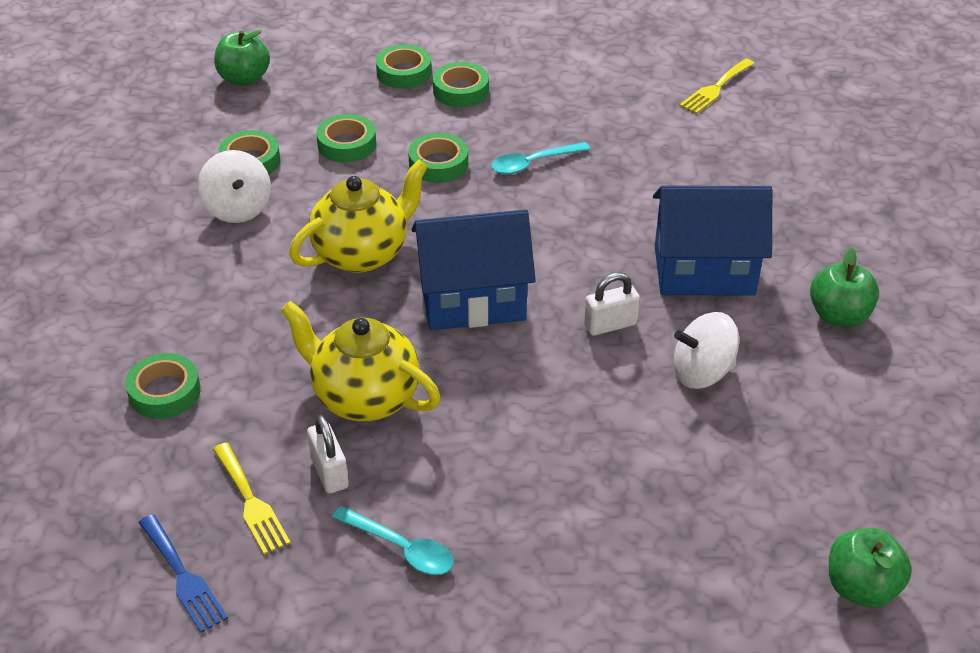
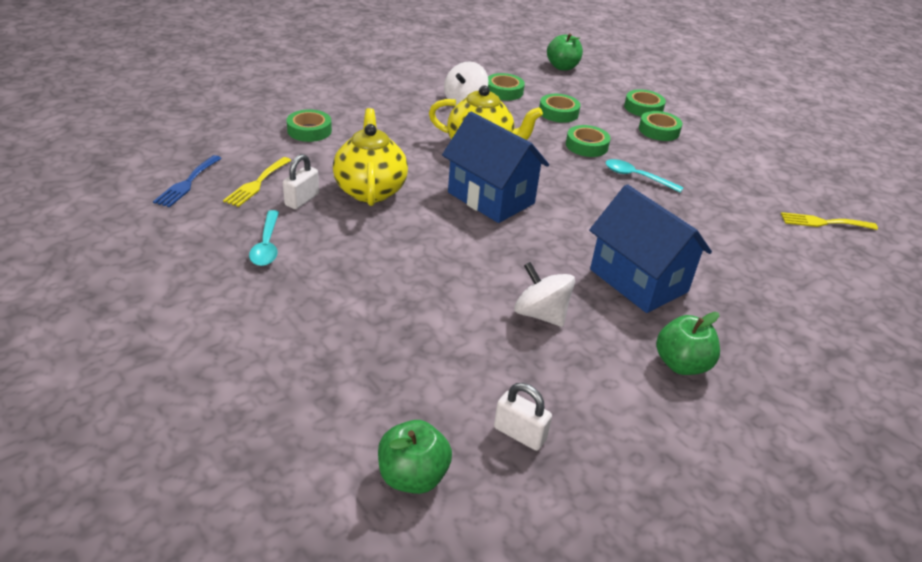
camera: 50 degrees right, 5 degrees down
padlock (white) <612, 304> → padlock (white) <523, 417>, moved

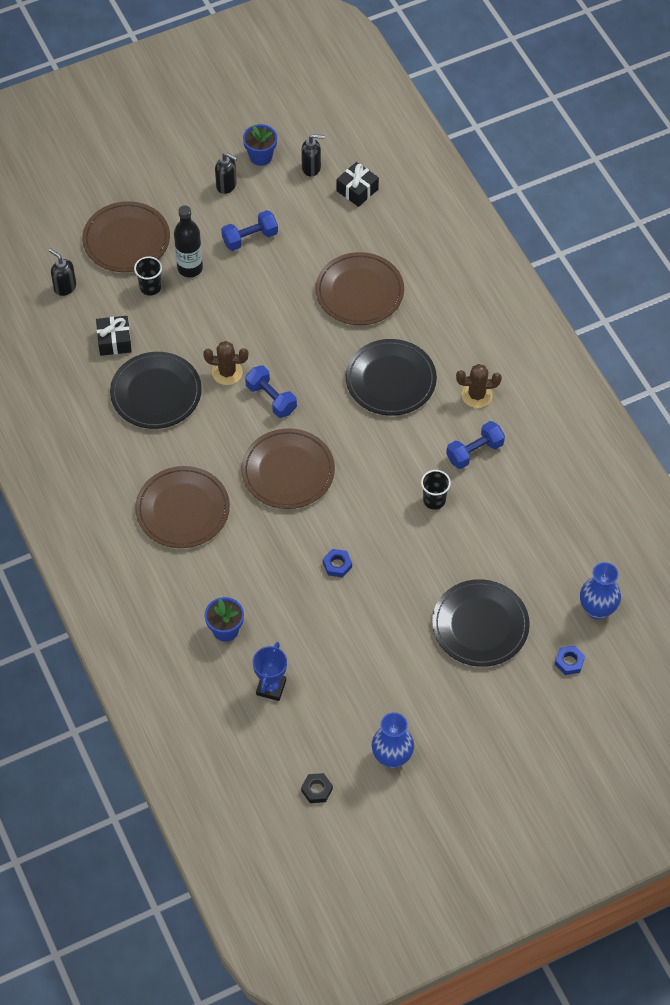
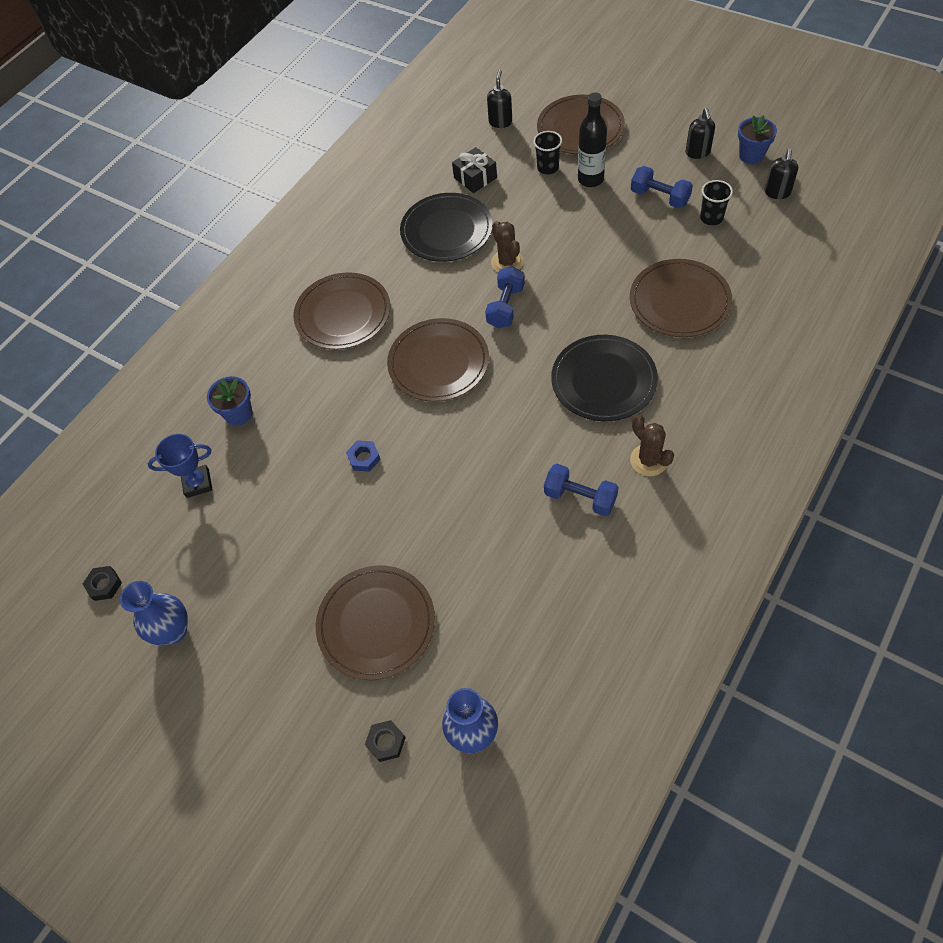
camera: 65 degrees right, 0 degrees up
gift (black) <357, 184> → -
cup (black) <436, 490> → cup (black) <716, 202>, moved
plate (black) <481, 623> → plate (brown) <375, 622>
nut (blue) <570, 660> → nut (black) <385, 741>
soap dispenser (black) <313, 155> → soap dispenser (black) <781, 173>, 45 degrees clockwise

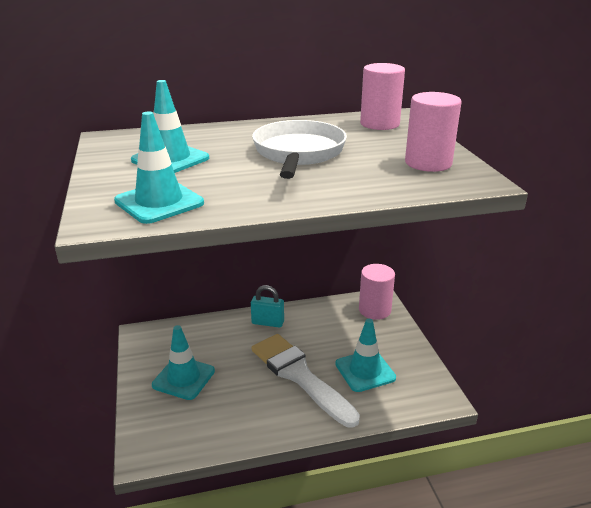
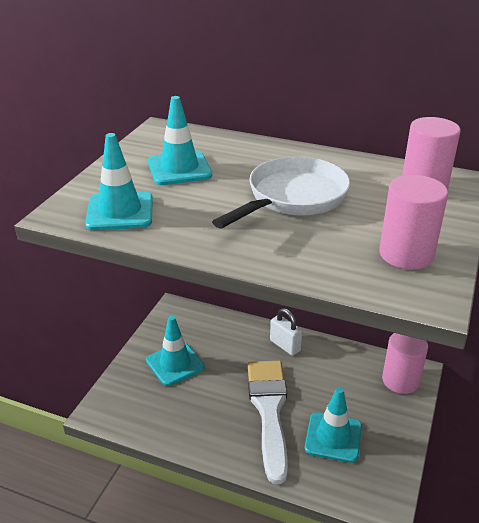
camera: 35 degrees right, 5 degrees up
padlock (turquoise) <267, 306> → padlock (white) <286, 332>

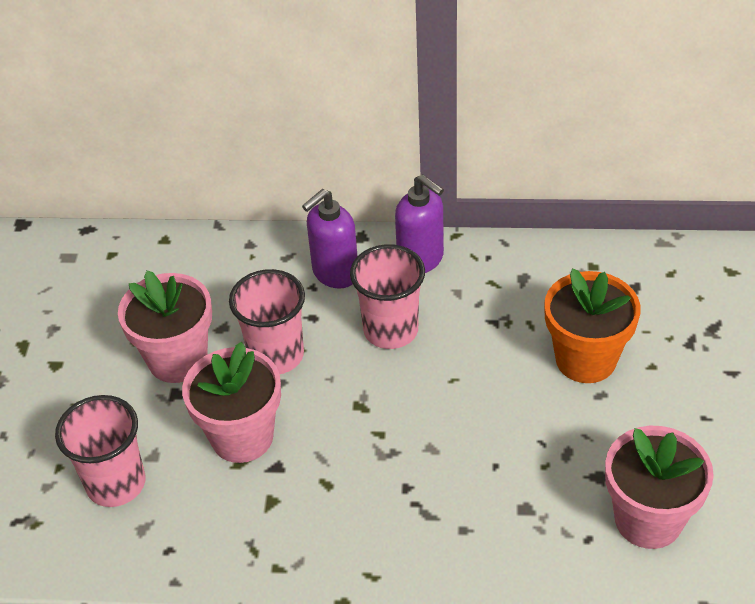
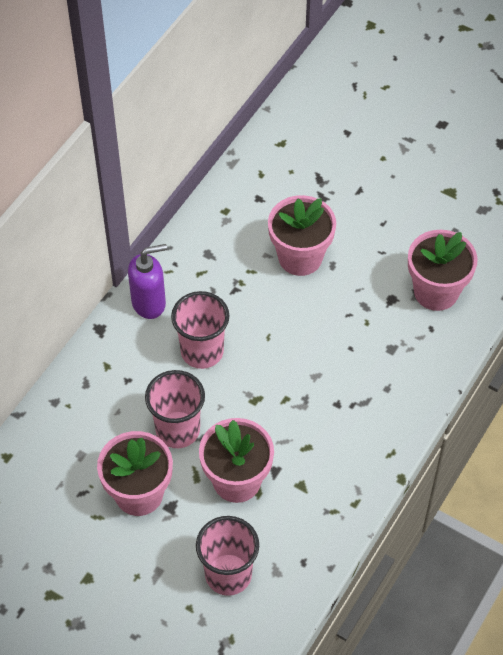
camera: 65 degrees left, 10 degrees up
soap dispenser (purple) <329, 239> → -
flower pot (orange) <592, 326> → flower pot (pink) <302, 235>

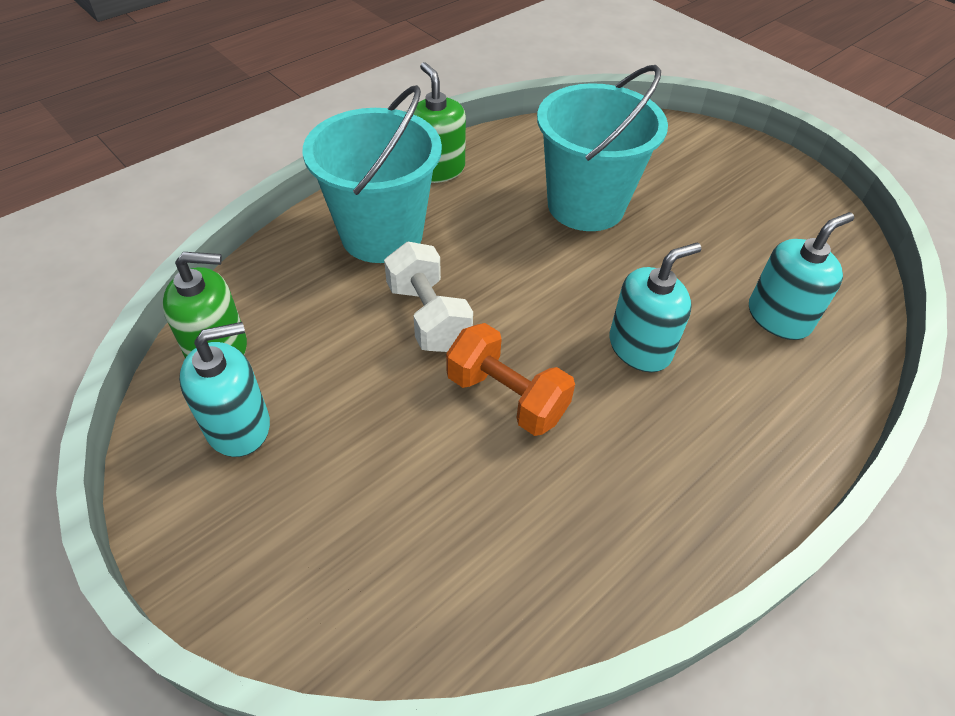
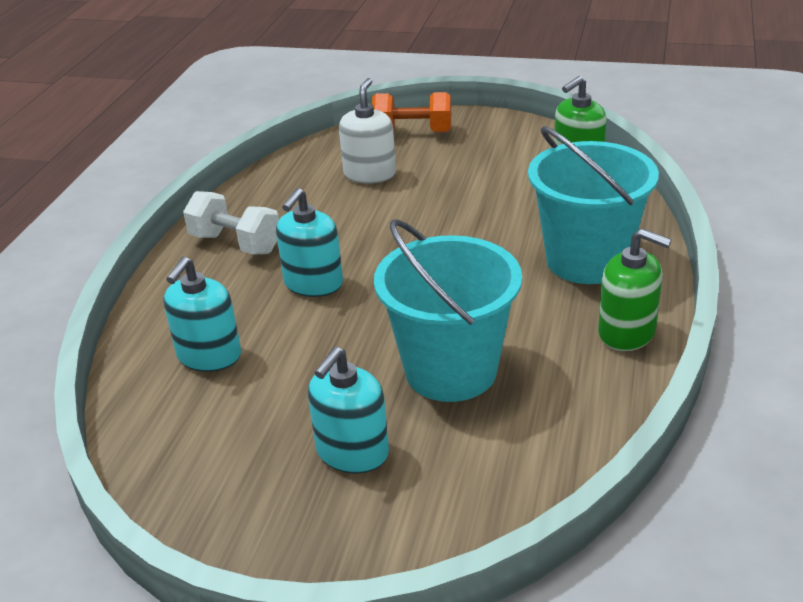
camera: 150 degrees right, 15 degrees down
- → soap dispenser (white) <367, 131>
soap dispenser (turquoise) <224, 389> → soap dispenser (turquoise) <348, 410>, moved
dumbbell (white) <428, 297> → dumbbell (white) <231, 223>, moved
dumbbell (orange) <510, 379> → dumbbell (orange) <411, 112>, moved

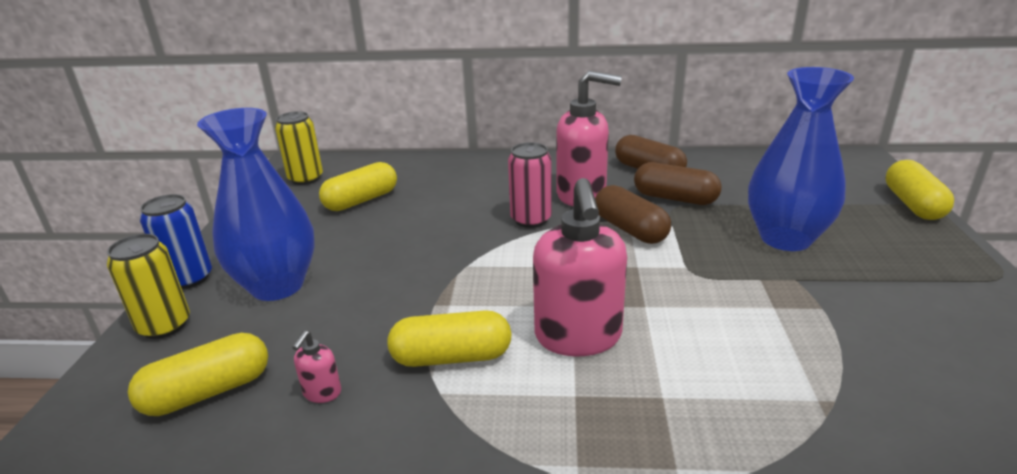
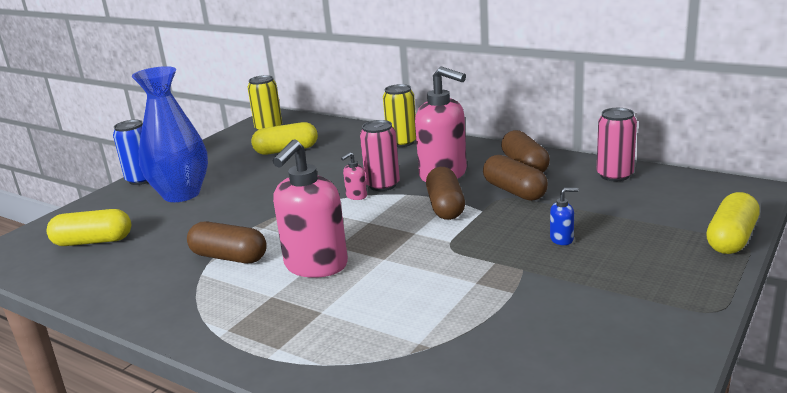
camera: 30 degrees right, 5 degrees down
- → can (pink) <617, 144>
can (yellow) <148, 286> → can (yellow) <399, 115>, moved
soap dispenser (pink) <316, 367> → soap dispenser (pink) <354, 176>, moved
vase (blue) <801, 159> → soap dispenser (blue) <564, 216>
capsule (yellow) <449, 338> → capsule (brown) <227, 242>

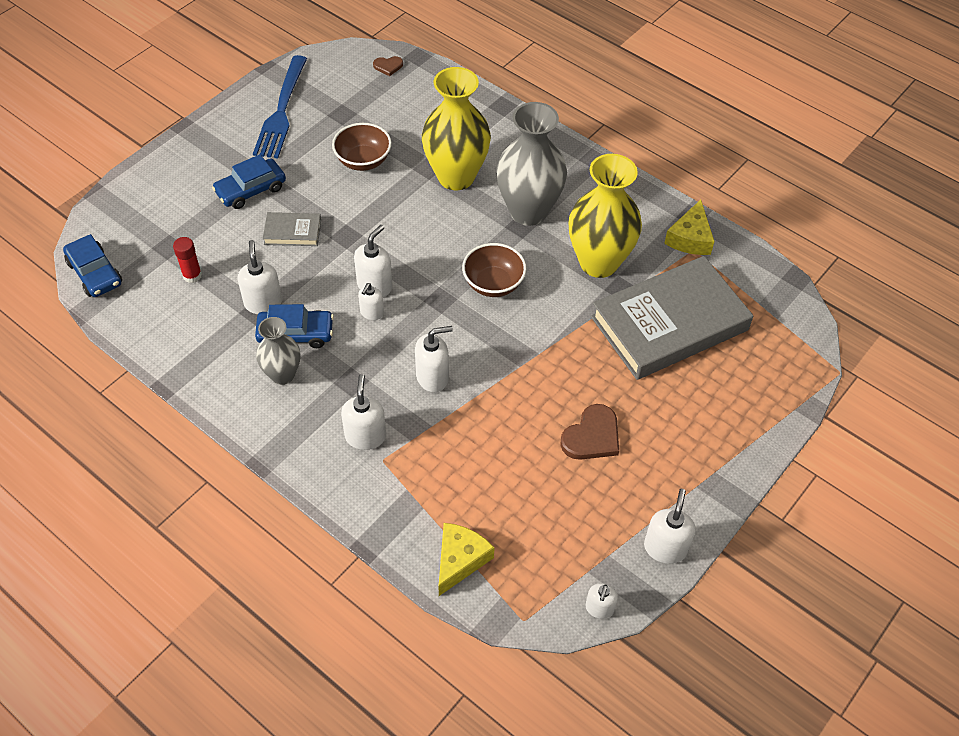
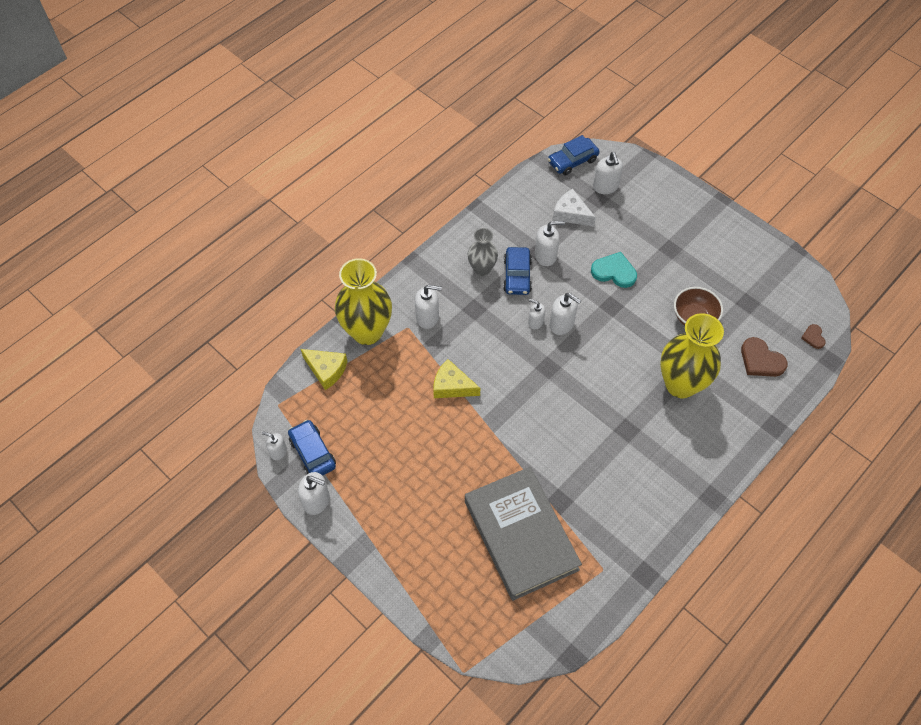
camera: 95 degrees right, 5 degrees up
fork (blue) <280, 106> → -
bowl (brown) <494, 270> → -
vase (grey) <531, 164> → -
car (blue) <249, 181> → car (blue) <312, 448>, moved
soap dispenser (white) <434, 359> → soap dispenser (white) <608, 173>, moved
heart (brown) <589, 432> → heart (brown) <764, 357>, moved
vase (yellow) <605, 216> → vase (yellow) <363, 301>, moved
cheese (yellow) <689, 227> → cheese (yellow) <456, 378>, moved
glue stick (red) <187, 260> → cheese (white) <574, 208>
book (grey) <292, 229> → heart (turquoise) <614, 270>

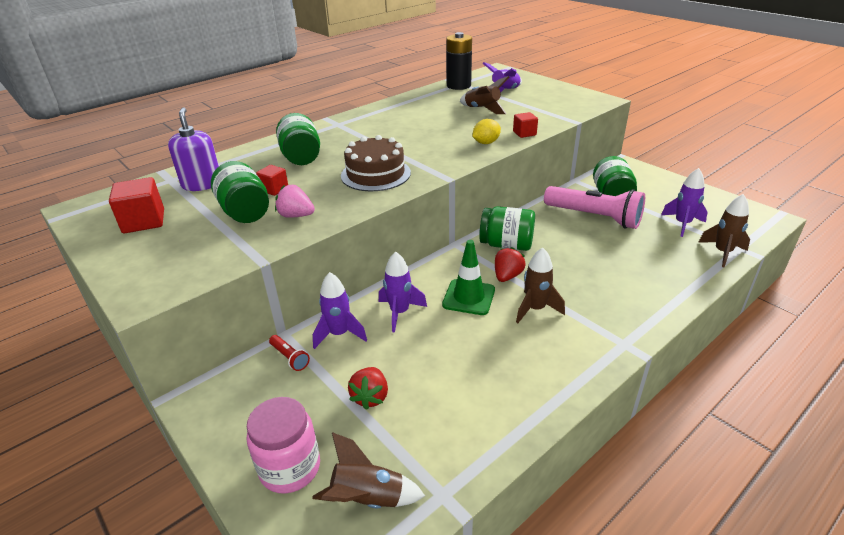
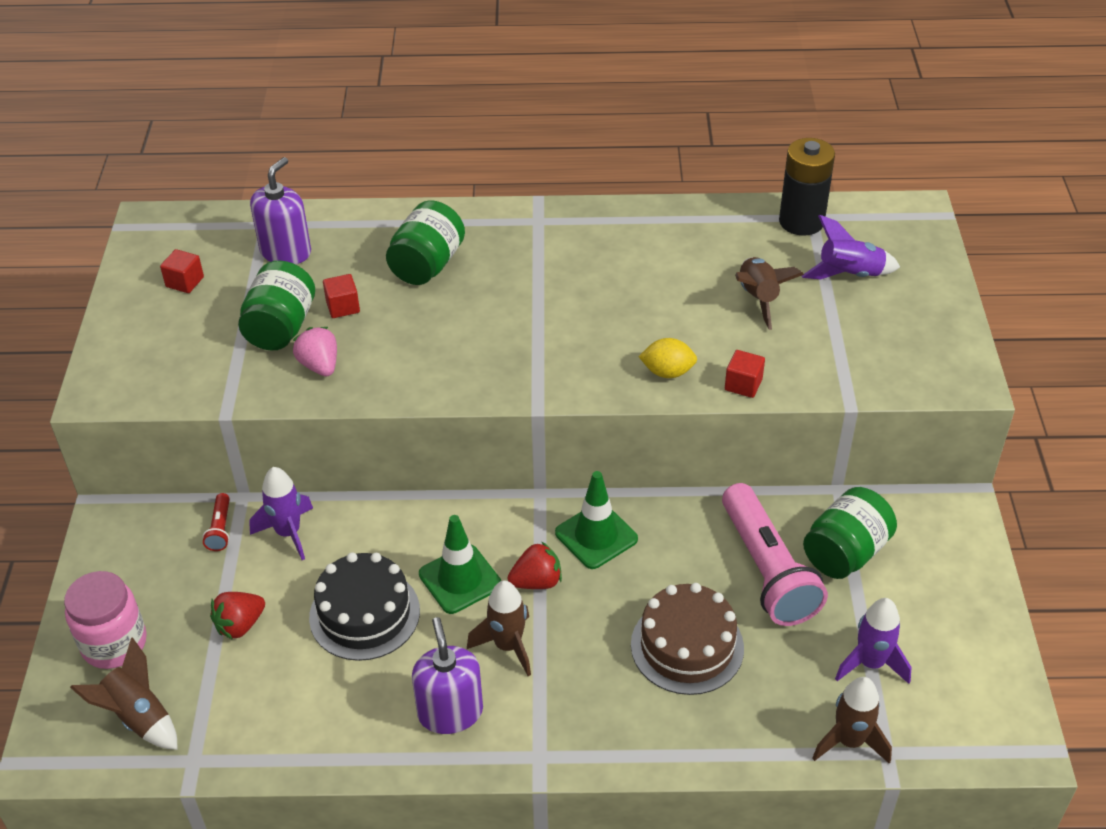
camera: 40 degrees right, 10 degrees up
rocket (purple) <403, 292> → -
- → cake (black) <364, 606>
- → soap dispenser (purple) <447, 675>
cake (brown) <376, 163> → cake (brown) <687, 639>, moved
jar (green) <507, 228> → traffic cone (green) <596, 520>
cube (red) <136, 205> → cube (red) <182, 271>, x0.60

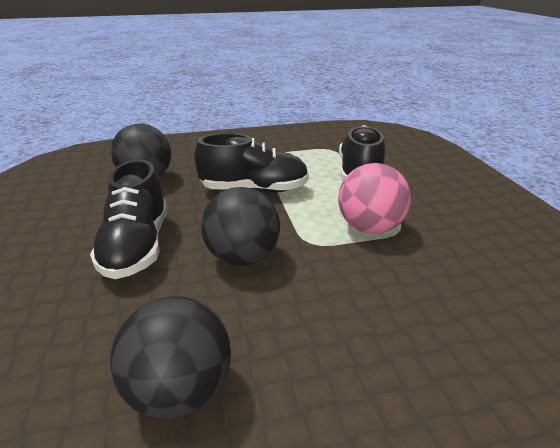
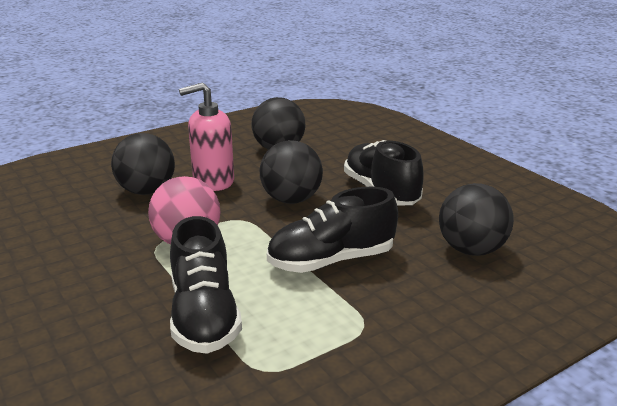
camera: 160 degrees right, 5 degrees down
- → ball (black) <143, 164>
- → soap dispenser (pink) <206, 136>

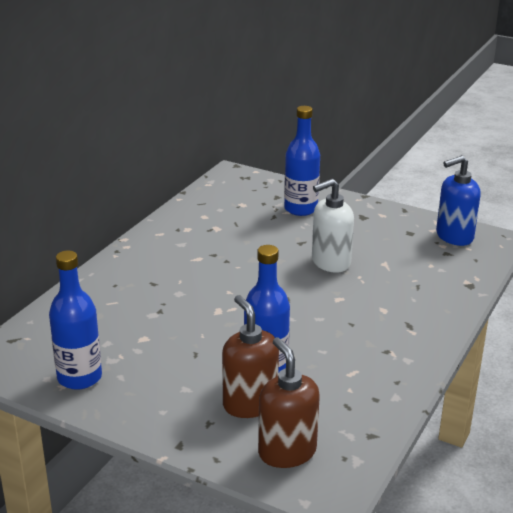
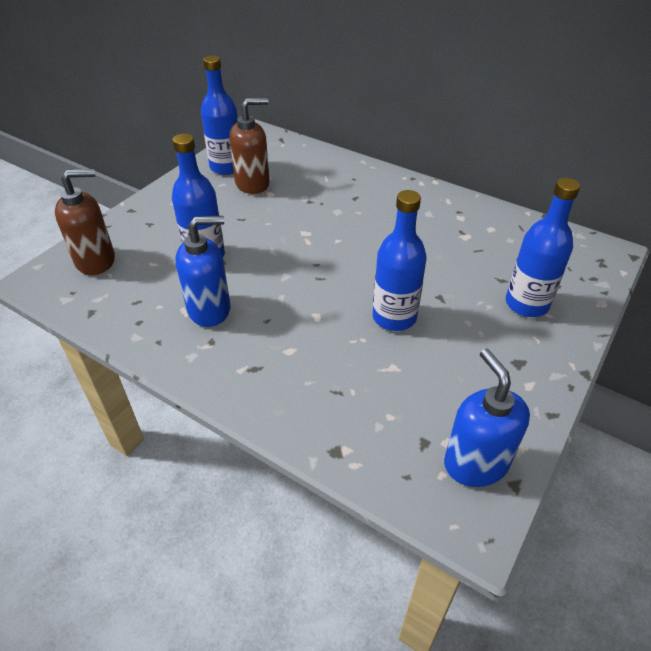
camera: 95 degrees right, 15 degrees up
- → soap dispenser (blue) <203, 271>
soap dispenser (brown) <250, 356> → soap dispenser (brown) <249, 146>, moved
soap dispenser (white) <333, 226> → bottle (blue) <399, 260>

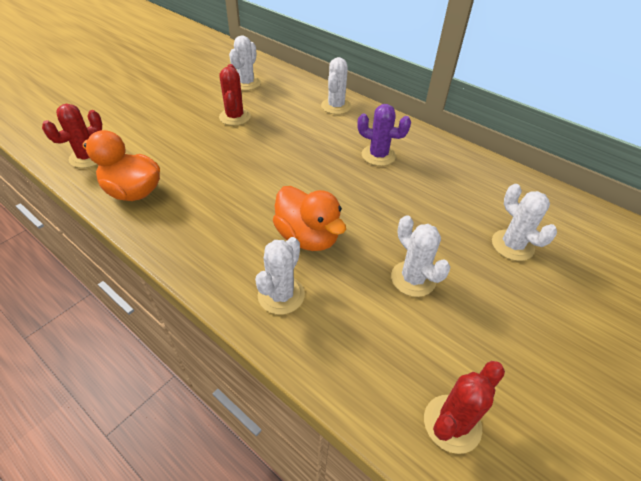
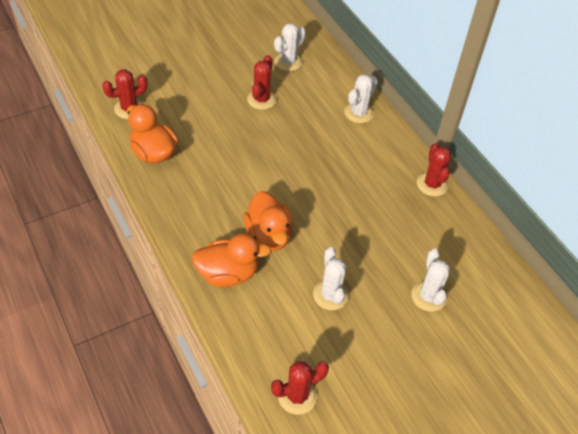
camera: 20 degrees right, 5 degrees up
cactus (purple) <384, 135> → -
- → cactus (red) <434, 170>
cactus (white) <280, 276> → duck (orange) <231, 260>

